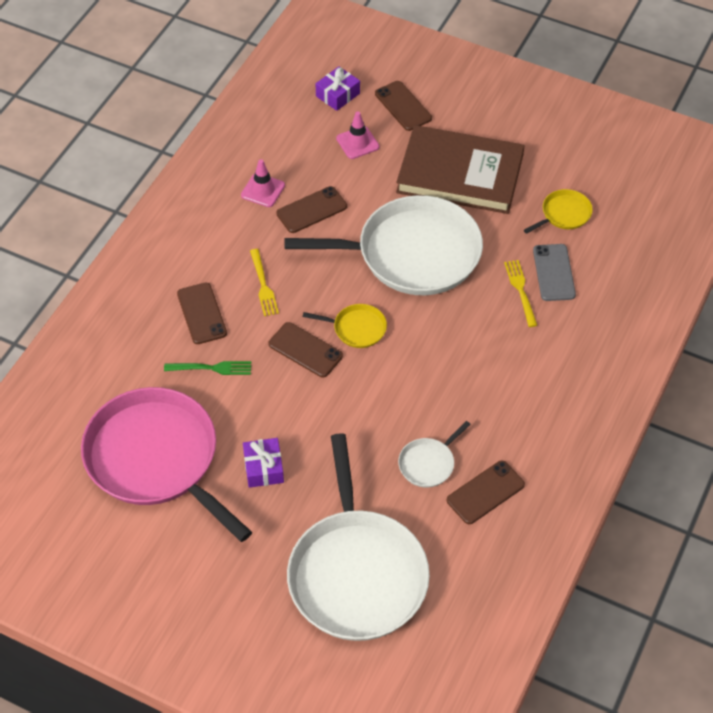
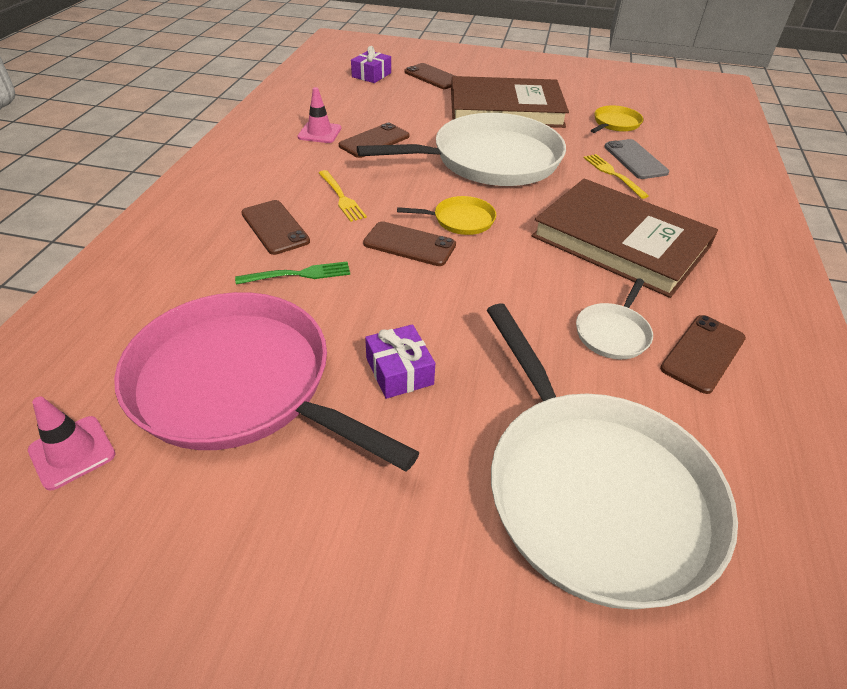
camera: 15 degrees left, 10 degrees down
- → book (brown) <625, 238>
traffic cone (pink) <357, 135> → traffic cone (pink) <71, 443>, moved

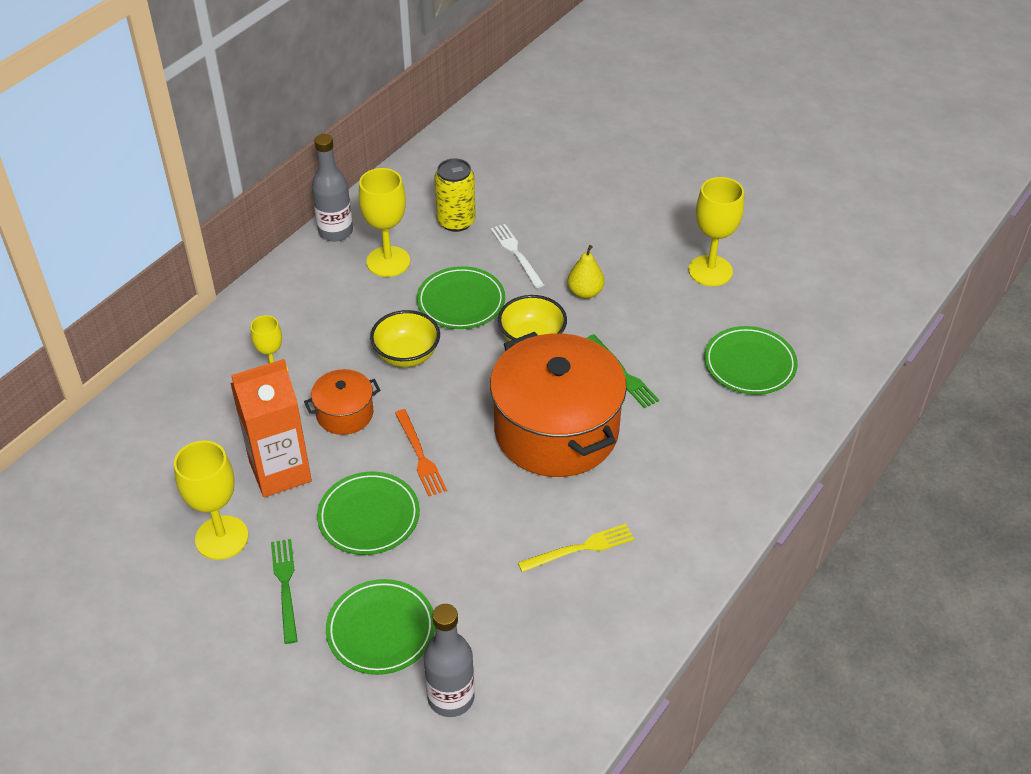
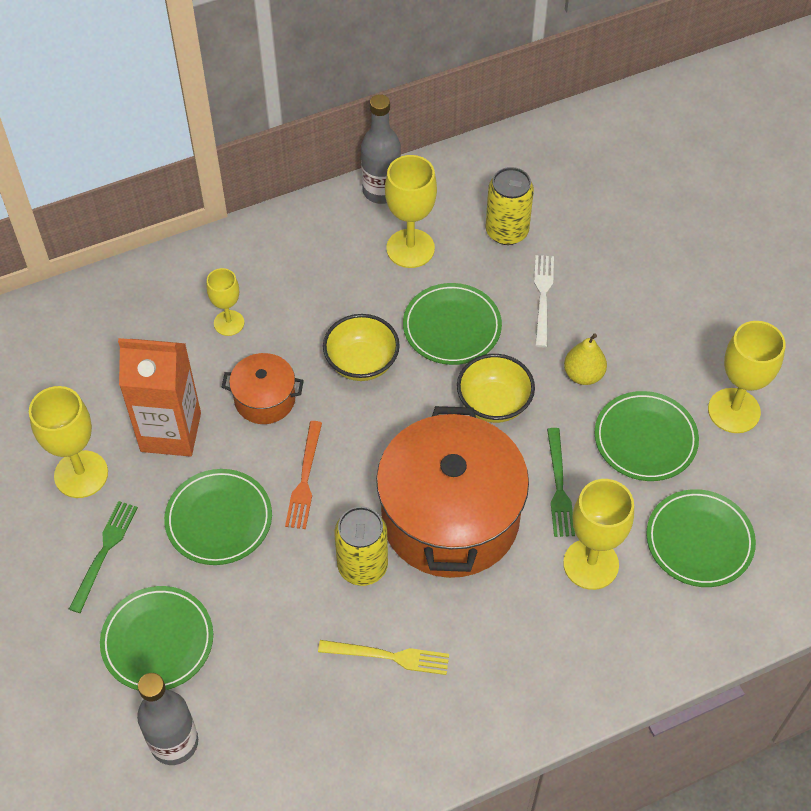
camera: 30 degrees right, 10 degrees up
- → can (yellow) <361, 546>
- → goblet (yellow) <598, 534>
- → plate (green) <646, 436>

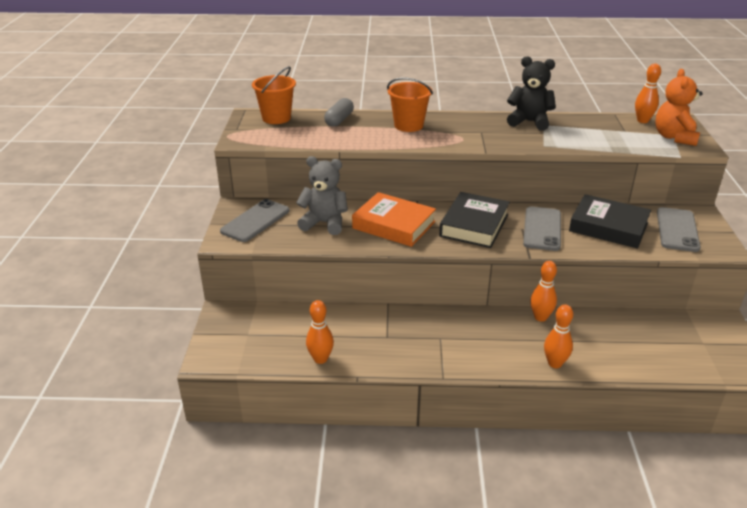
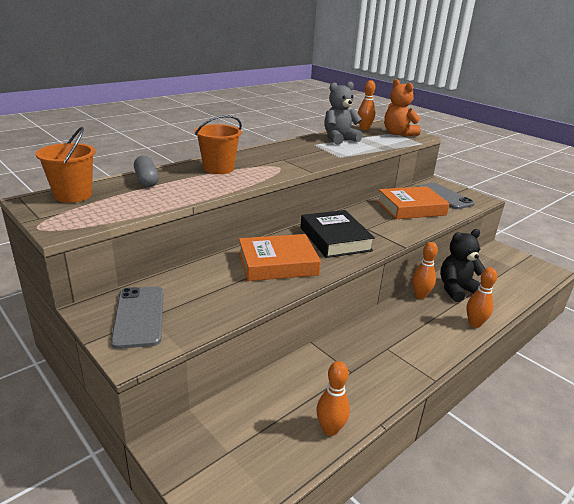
camera: 45 degrees left, 5 degrees down
phone (grey) <542, 229> → -
teddy bear (grey) <322, 195> → teddy bear (grey) <343, 113>, moved
teddy bear (black) <531, 93> → teddy bear (black) <462, 265>, moved
book (black) <610, 221> → book (orange) <413, 202>

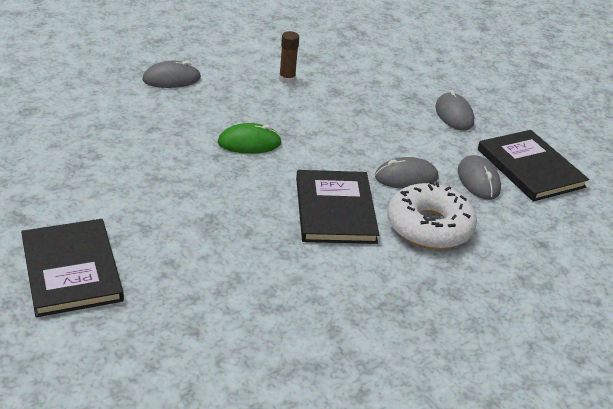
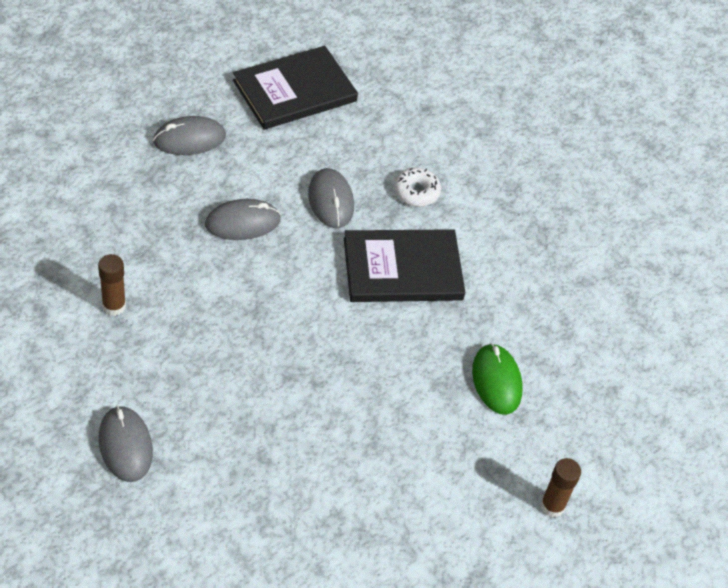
camera: 95 degrees left, 15 degrees up
mouse (green) <250, 138> → mouse (green) <497, 379>, moved
mouse (grey) <479, 177> → mouse (grey) <243, 219>, moved
book (black) <72, 268> → glue stick (brown) <560, 487>
donut (white) <432, 215> → donut (white) <417, 186>, x0.51

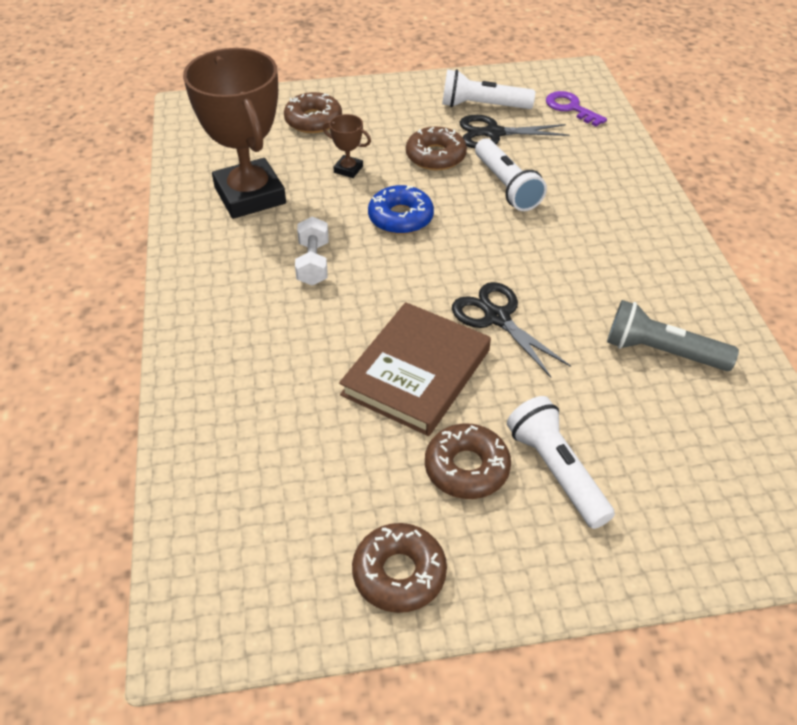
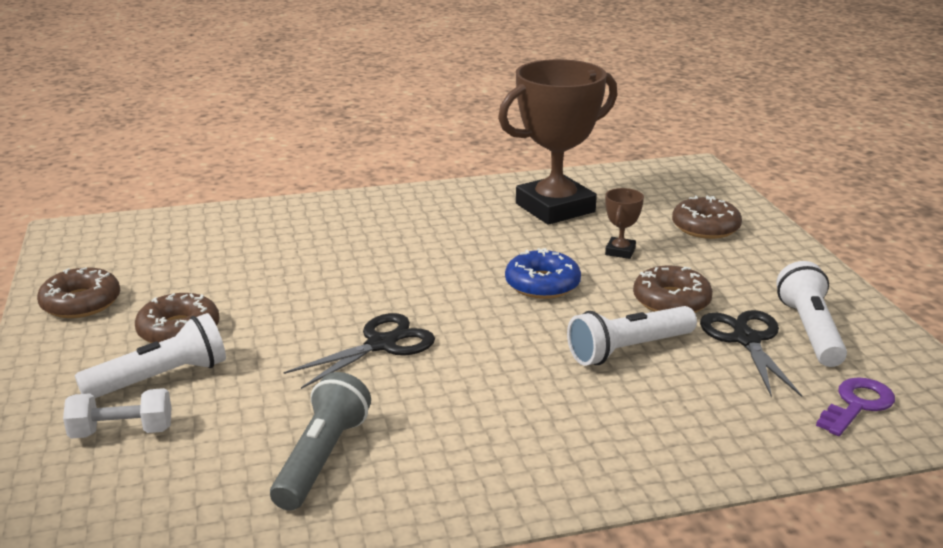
camera: 85 degrees right, 20 degrees down
book (brown) <415, 369> → -
dumbbell (white) <312, 251> → dumbbell (white) <117, 413>, moved

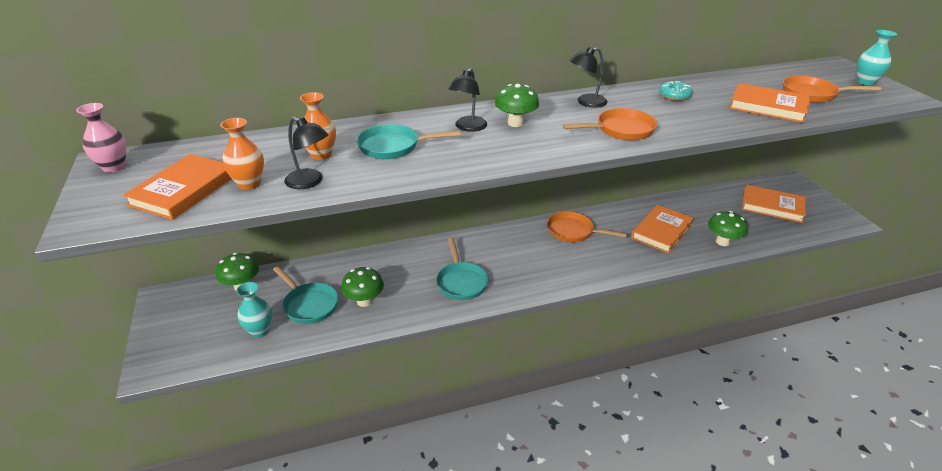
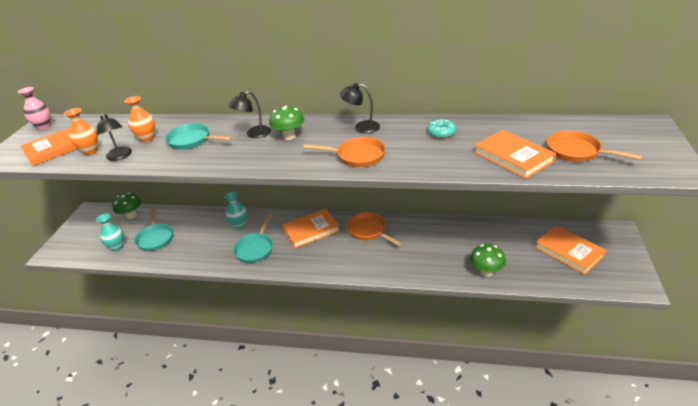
camera: 30 degrees right, 0 degrees up
mushroom (green) <362, 287> → -
book (orange) <662, 229> → book (orange) <311, 228>, moved
vase (turquoise) <877, 57> → vase (turquoise) <236, 210>, moved

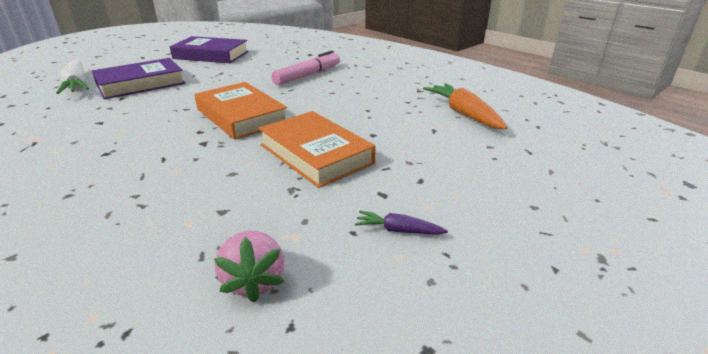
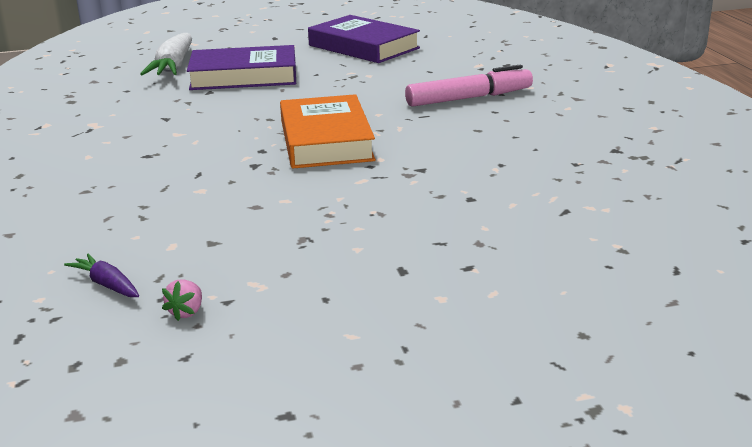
camera: 30 degrees right, 5 degrees down
book (orange) <317, 149> → -
carrot (orange) <465, 106> → -
carrot (purple) <401, 223> → carrot (purple) <101, 275>, moved
strawberry (pink) <249, 267> → strawberry (pink) <182, 300>, x0.55

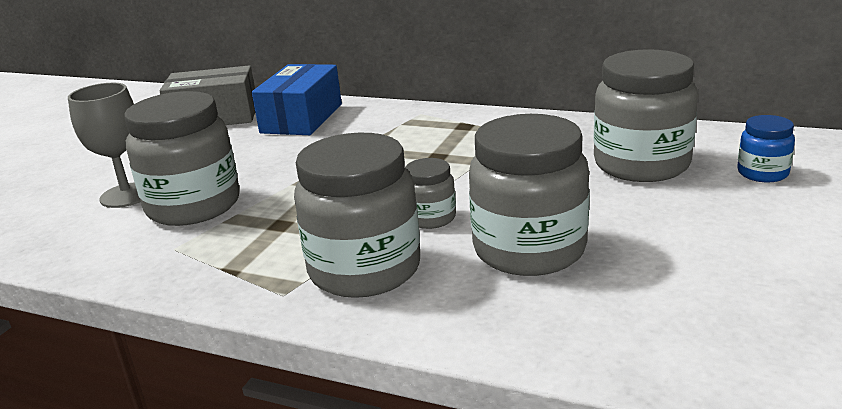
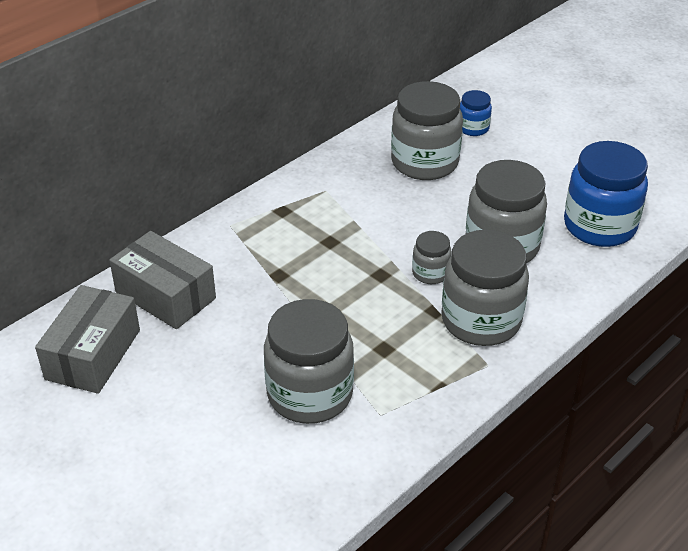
camera: 70 degrees left, 15 degrees up
goblet (grey) <104, 145> → -
- → jar (blue) <606, 194>
box (blue) <297, 99> → box (grey) <162, 280>

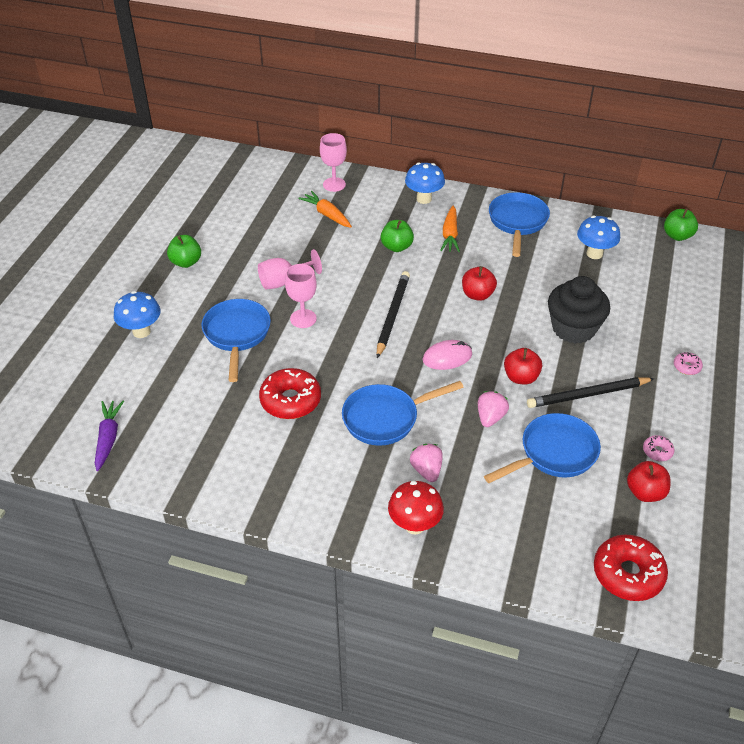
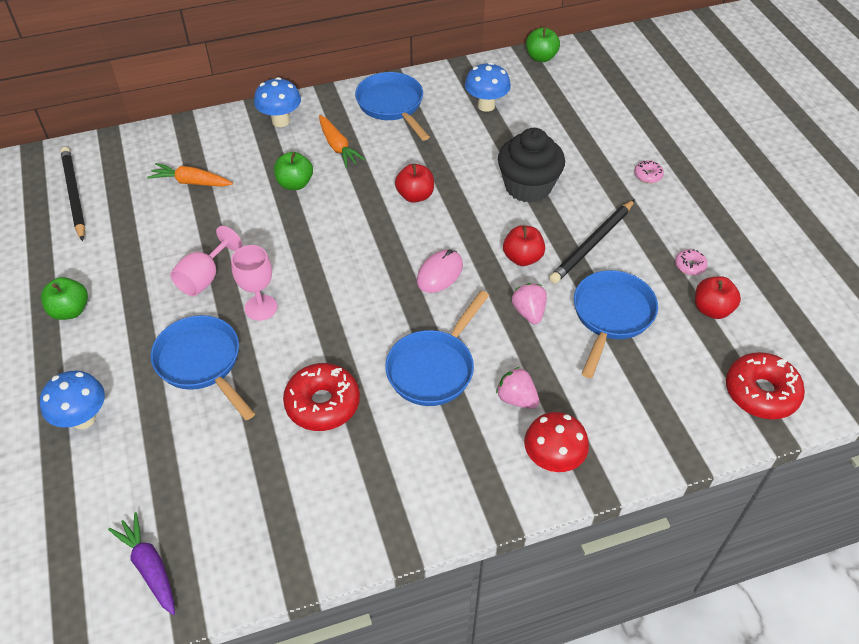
camera: 35 degrees left, 5 degrees up
goblet (pink) <333, 162> → -
pencil (black) <393, 314> → pencil (black) <72, 194>, moved

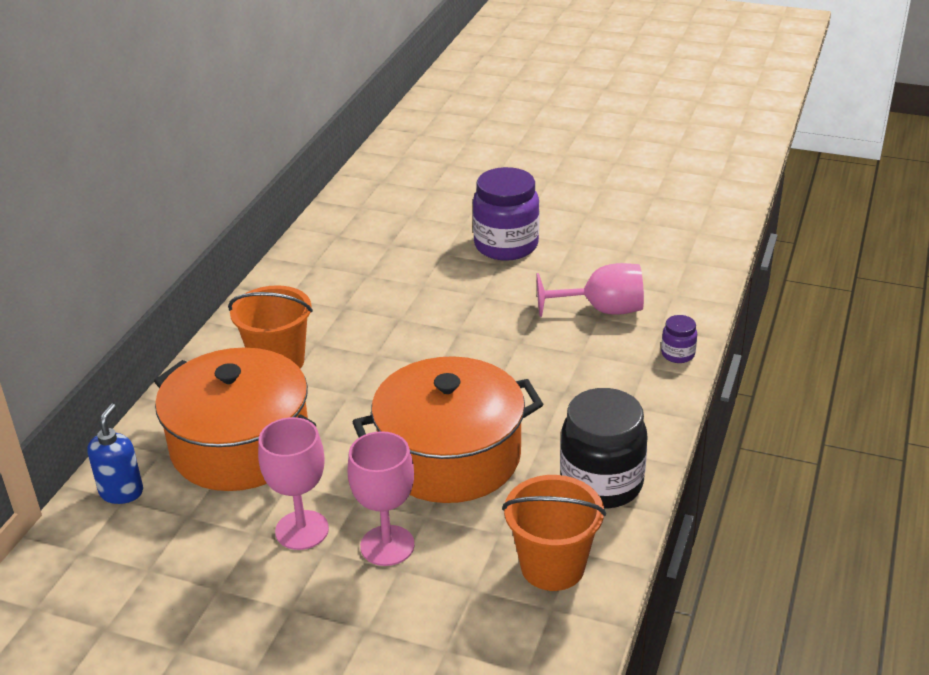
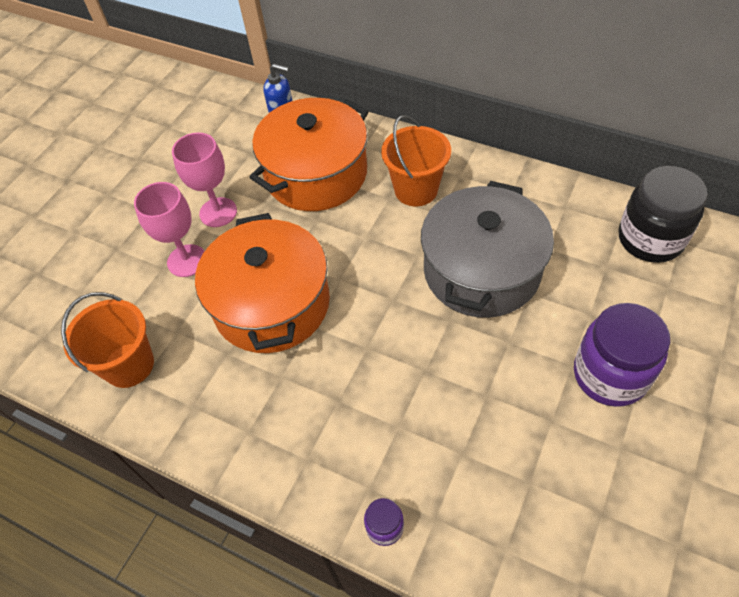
camera: 100 degrees right, 20 degrees up
goblet (pink) <590, 290> → -
- → pot (grey) <487, 249>
jar (black) <604, 448> → jar (black) <663, 214>, moved

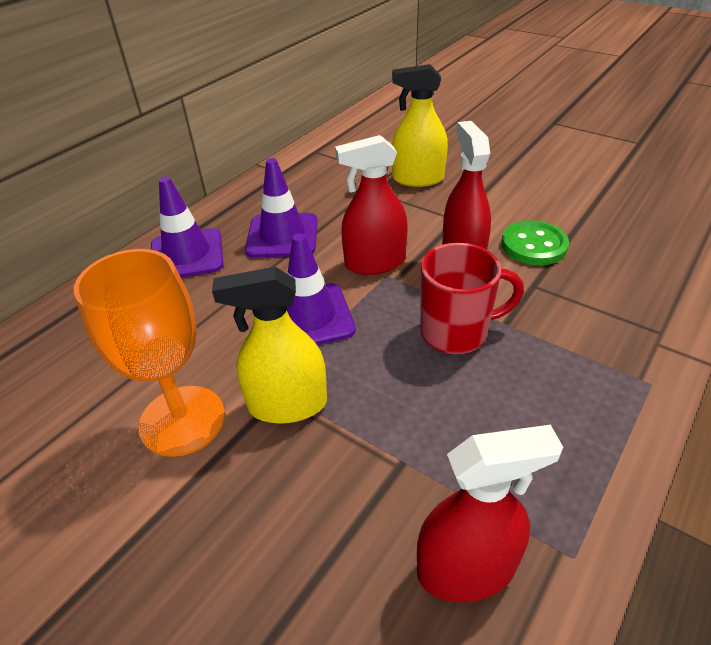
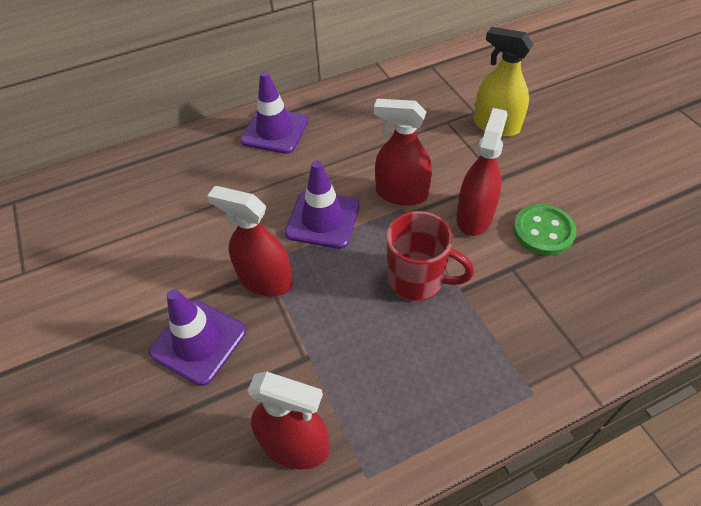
camera: 30 degrees right, 10 degrees up
goblet (orange) <149, 353> → -
traffic cone (purple) <281, 208> → traffic cone (purple) <197, 337>, moved
spray bottle (yellow) <269, 345> → spray bottle (red) <250, 241>

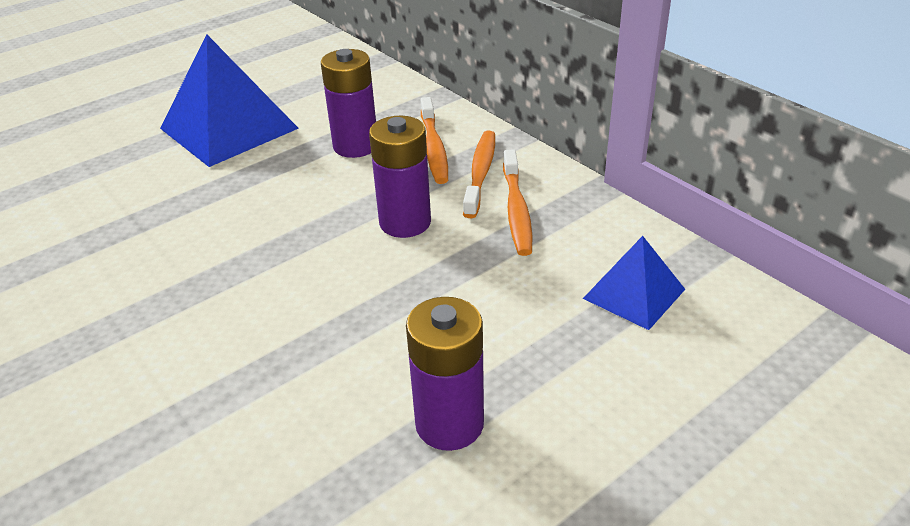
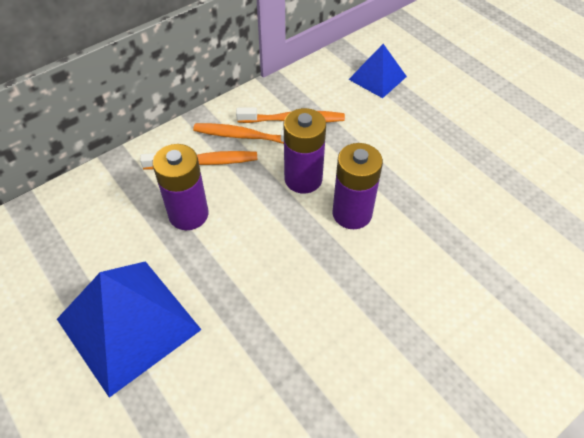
camera: 90 degrees left, 15 degrees up
battery (purple) <445, 374> → battery (purple) <357, 186>, moved

